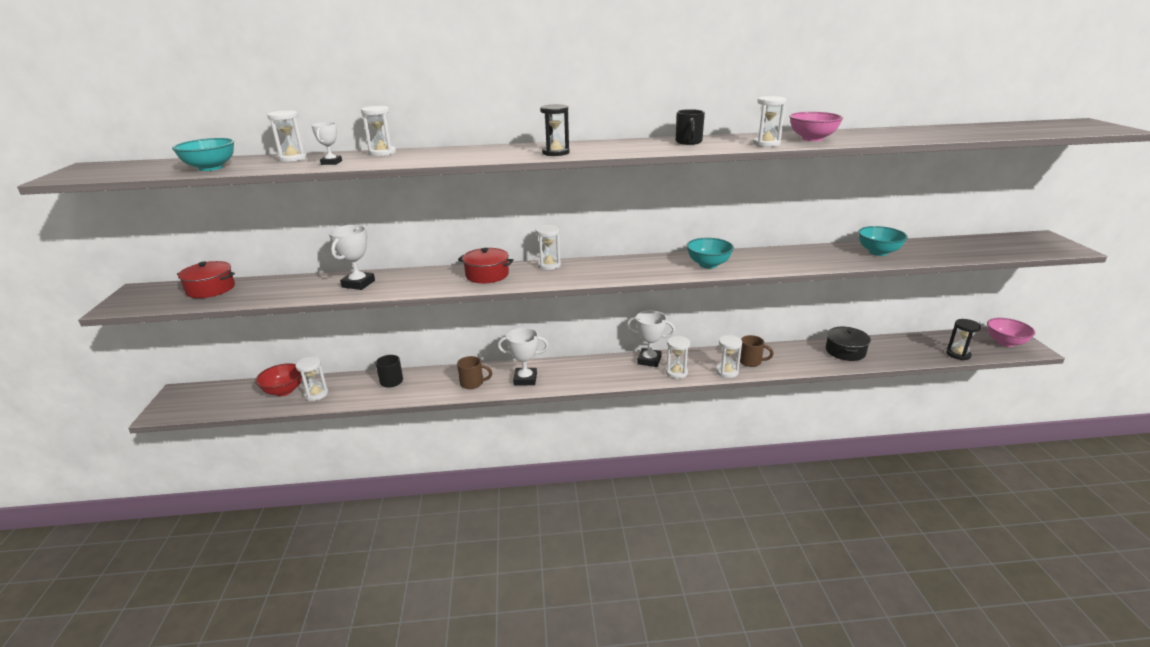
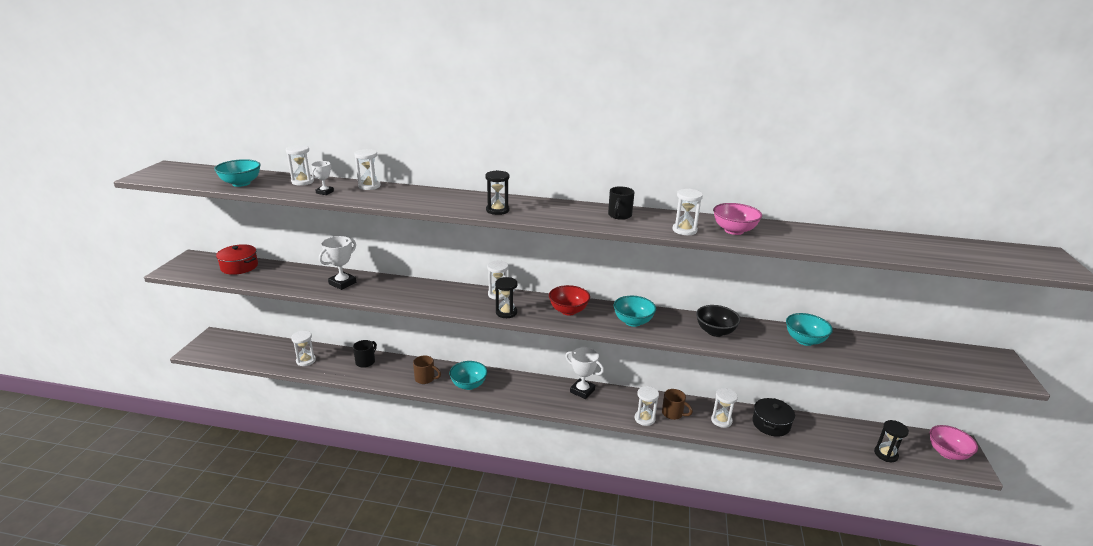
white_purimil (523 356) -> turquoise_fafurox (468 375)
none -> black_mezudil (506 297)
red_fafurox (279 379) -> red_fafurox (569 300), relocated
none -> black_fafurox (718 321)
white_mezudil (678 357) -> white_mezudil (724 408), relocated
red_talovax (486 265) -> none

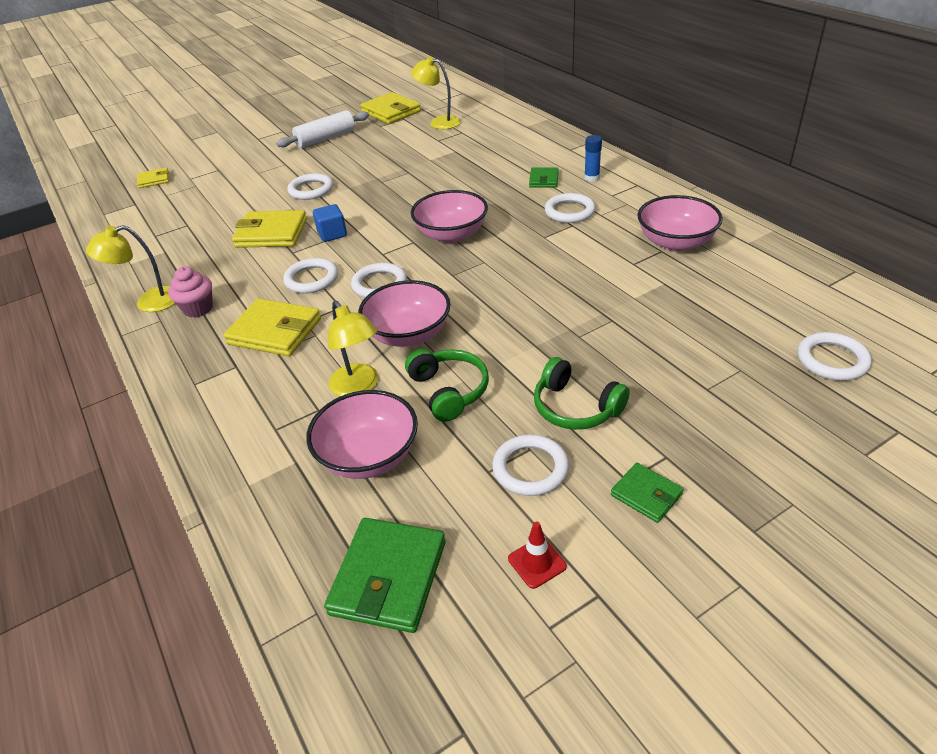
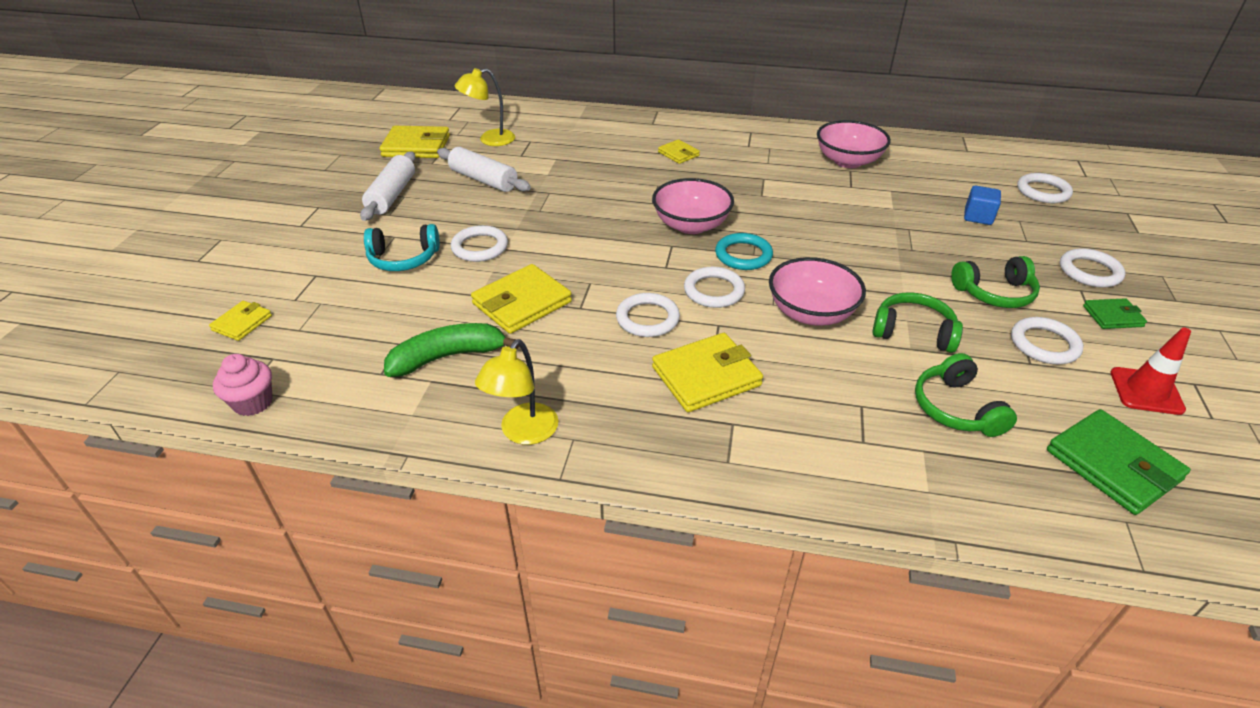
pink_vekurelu (190 292) -> pink_vekurelu (243 385), relocated
none -> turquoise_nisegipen (402 247)
none -> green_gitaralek (451 350)
none -> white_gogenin (484 169)
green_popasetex (543 177) -> yellow_popasetex (679 151)
none -> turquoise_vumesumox (744 251)
pink_fafurox (362 434) -> green_nisegipen (966 395)
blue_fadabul (330 223) -> blue_fadabul (982 205), relocated
white_vumesumox (570 208) -> white_vumesumox (1093 267), relocated
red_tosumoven (537 555) -> red_tosumoven (1151 371), x1.51
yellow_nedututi (353 349) -> none
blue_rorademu (593 158) -> none

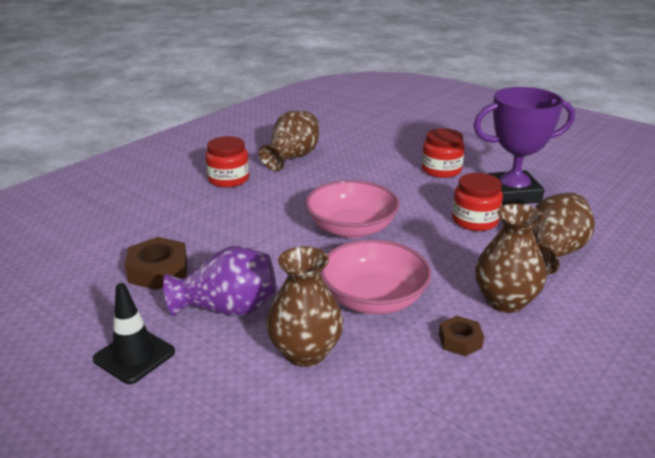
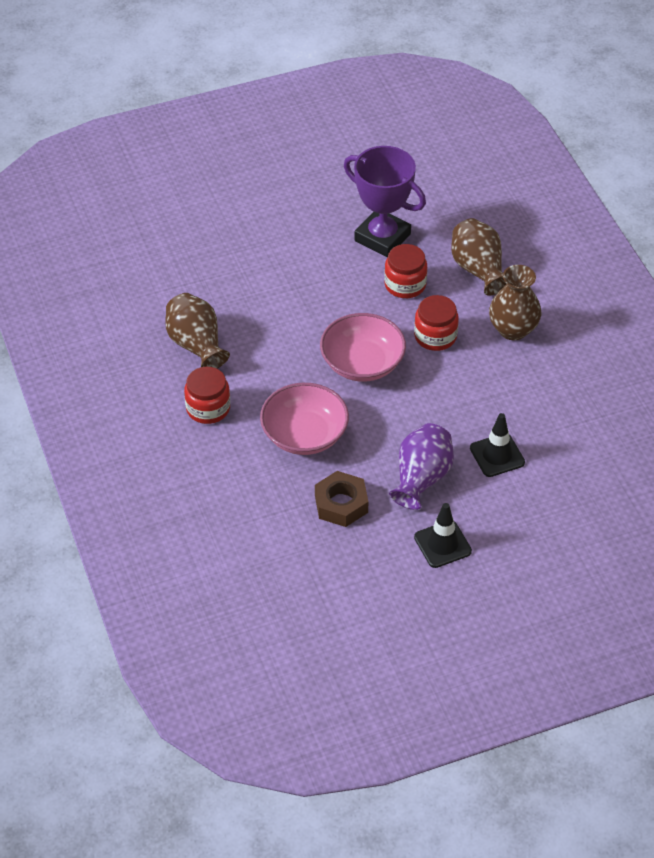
pink_fafurox (375 276) -> pink_fafurox (304 419), relocated
purple_purimil (524 146) -> purple_purimil (385 201), 75 degrees counterclockwise
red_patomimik (443 153) -> red_patomimik (436 323), relocated
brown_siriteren (304 306) -> black_tosumoven (497 445)
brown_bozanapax (461 336) -> none

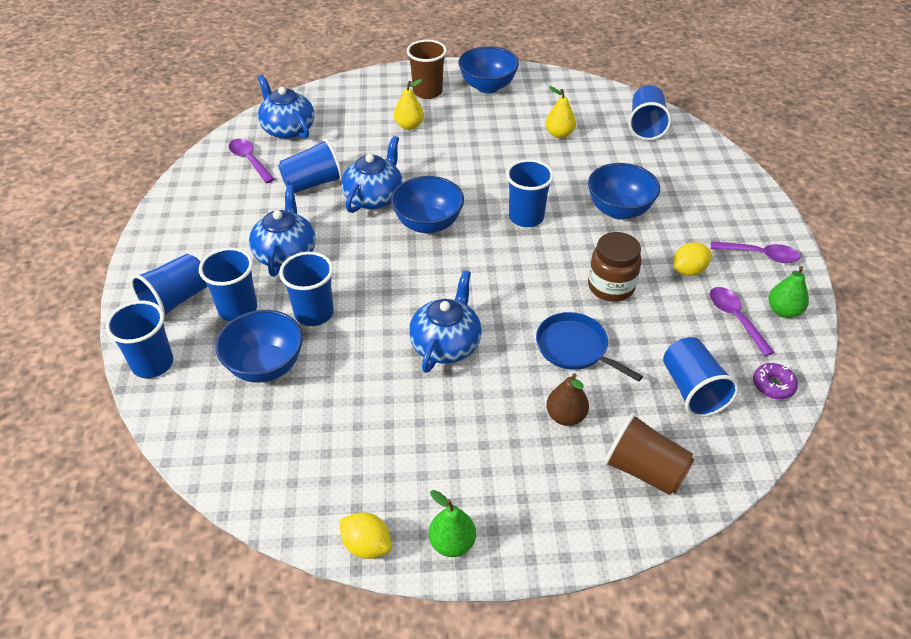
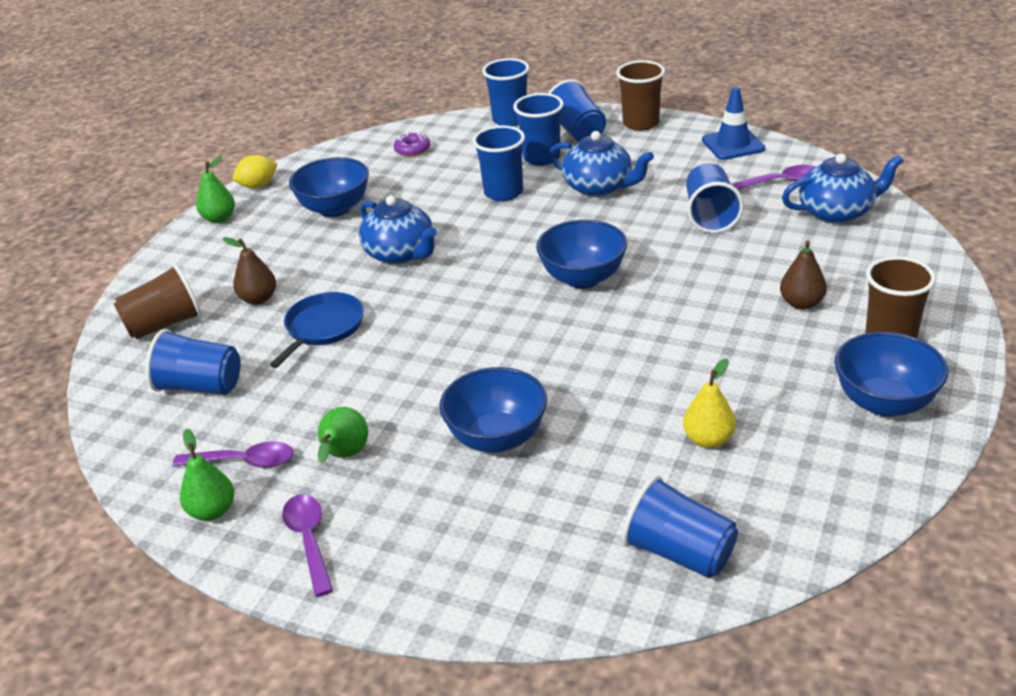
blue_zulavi (589 347) -> blue_zulavi (317 330), 45 degrees counterclockwise
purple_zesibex (756 252) -> purple_zesibex (307 545), 120 degrees clockwise
blue_fafurox (259 346) -> blue_fafurox (329 187), relocated
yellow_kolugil (692 259) -> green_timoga (343 435)
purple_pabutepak (775 381) -> purple_pabutepak (412 144), relocated
none -> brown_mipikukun (640 95)
none -> blue_tosumoven (733 123)
yellow_timoga (409 104) -> brown_timoga (803 275)
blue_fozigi (372 174) -> none
blue_mipikukun (530 193) -> none
brown_patomimik (615 267) -> none

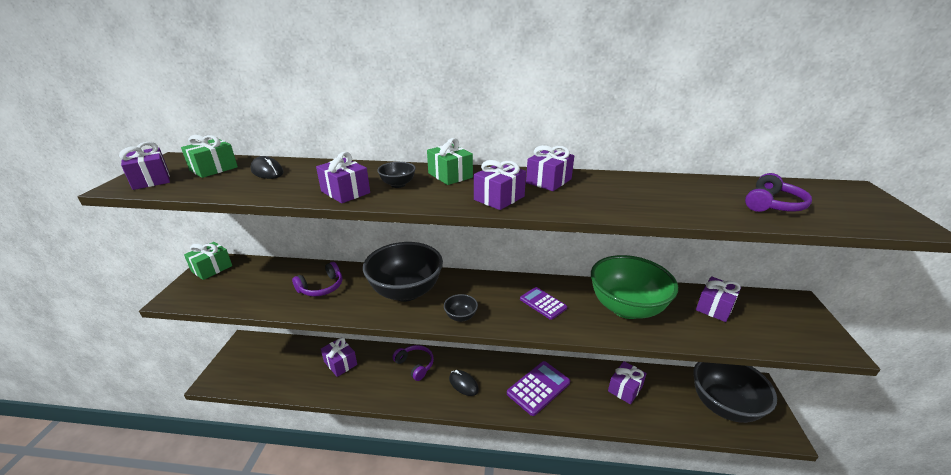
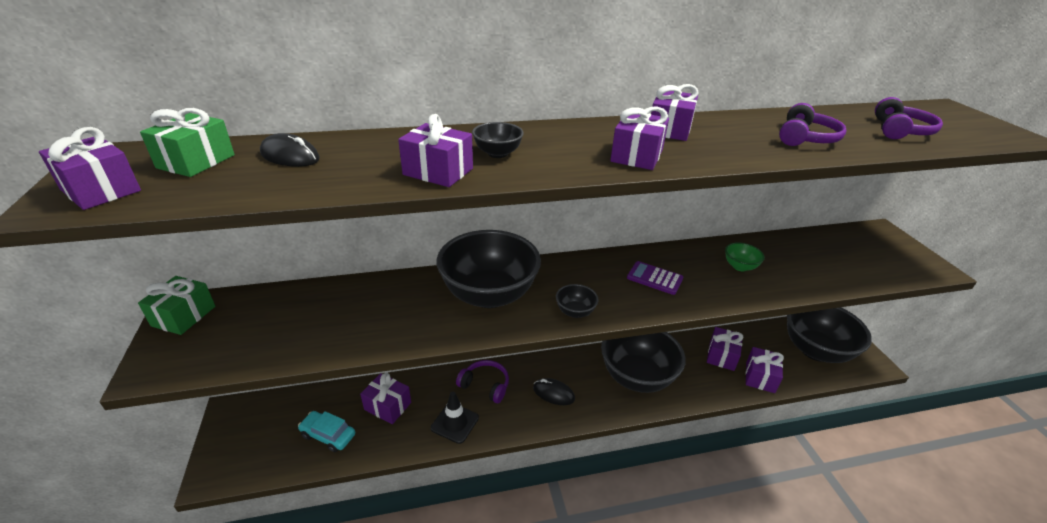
none -> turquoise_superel (326 431)
none -> black_tosumoven (455 418)
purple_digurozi (538 388) -> black_fafurox (643 362)
green_fafurox (634 287) -> green_fafurox (745 256), x0.41
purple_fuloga (718 299) -> purple_fuloga (765 370), relocated
purple_nisegipen (317 279) -> purple_nisegipen (813 124), relocated
green_fuloga (450 161) -> none

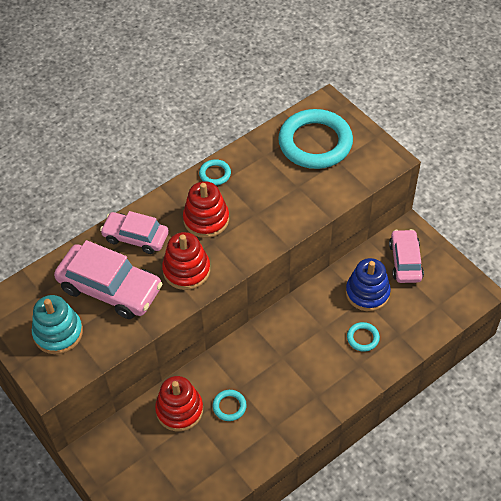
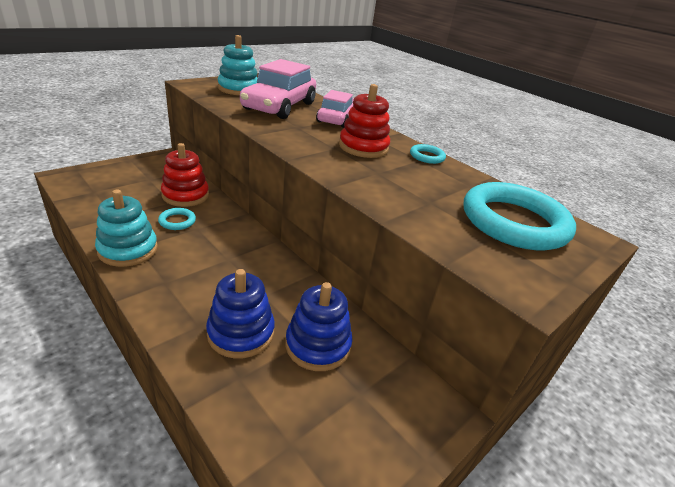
none -> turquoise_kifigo (126 228)
turquoise_vumesumox (363 337) -> blue_kifigo (240 313)
red_kifigo (186 261) -> none
pink_superel (406 256) -> none

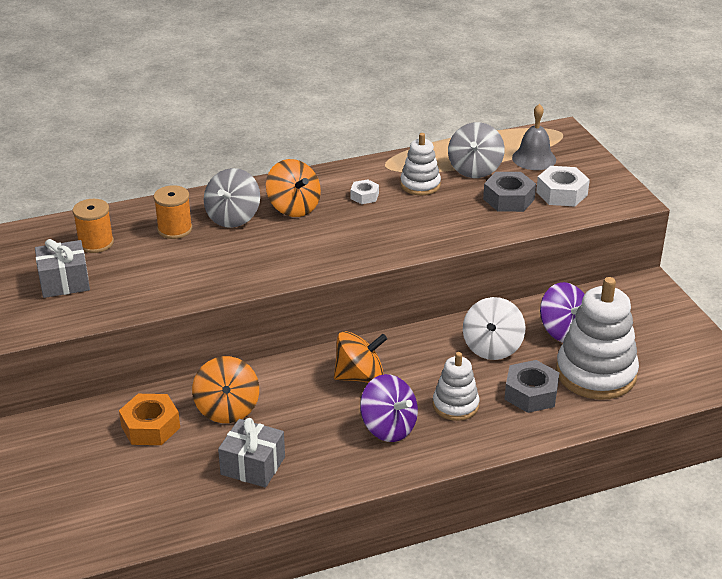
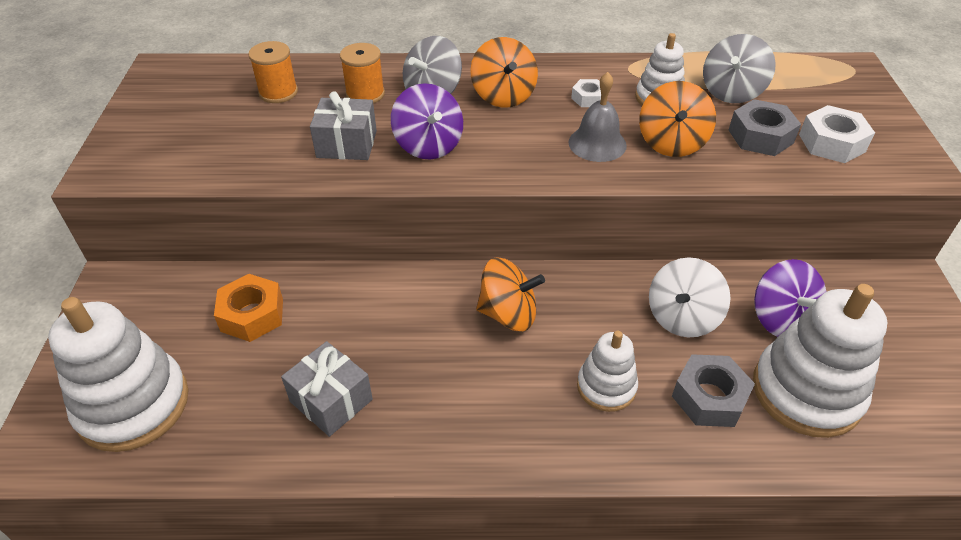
none -> white_kifigo (118 374)
grey_fuloga (62 268) -> grey_fuloga (343 125), relocated
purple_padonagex (389 408) -> purple_padonagex (427 121), relocated
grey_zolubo (534 137) -> grey_zolubo (598 117), relocated
orange_padonagex (225 389) -> orange_padonagex (677 119), relocated

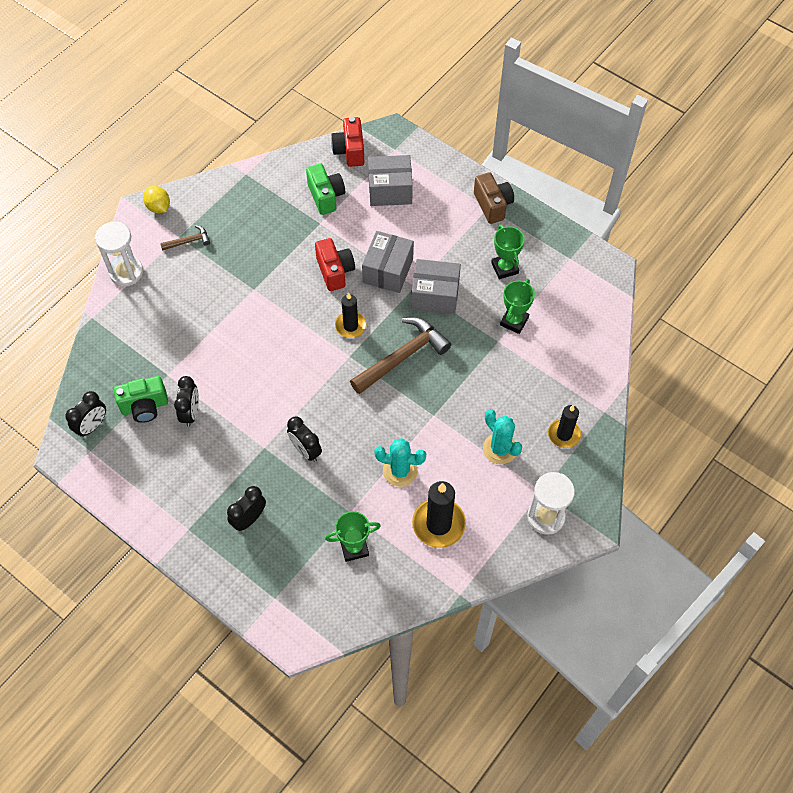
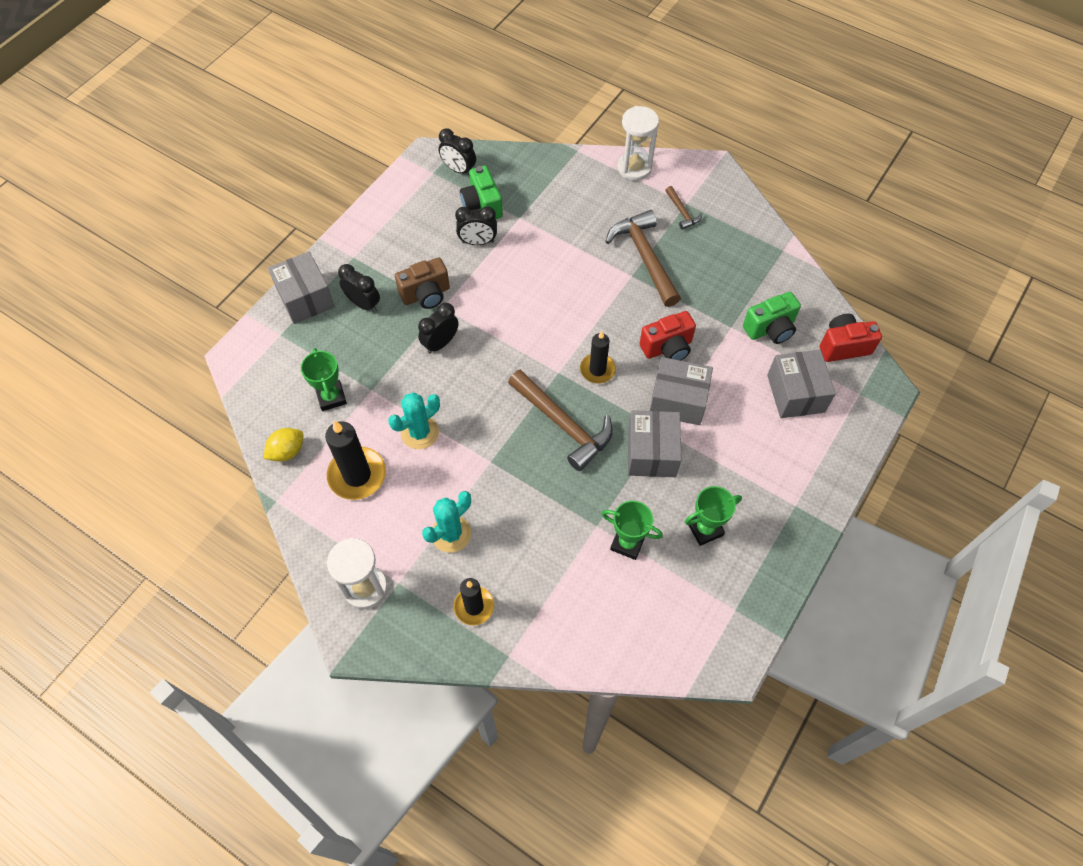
yellow_kolugil (156 199) -> yellow_kolugil (283 445), relocated
none -> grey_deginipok (301 287)
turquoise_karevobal (400 462) -> turquoise_karevobal (414 421), 45 degrees clockwise
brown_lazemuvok (494 198) -> brown_lazemuvok (422 283), relocated
none -> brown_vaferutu (643 258)

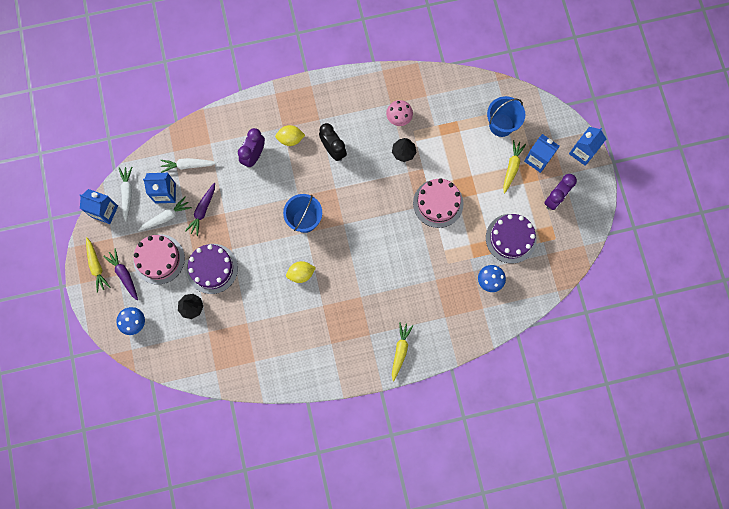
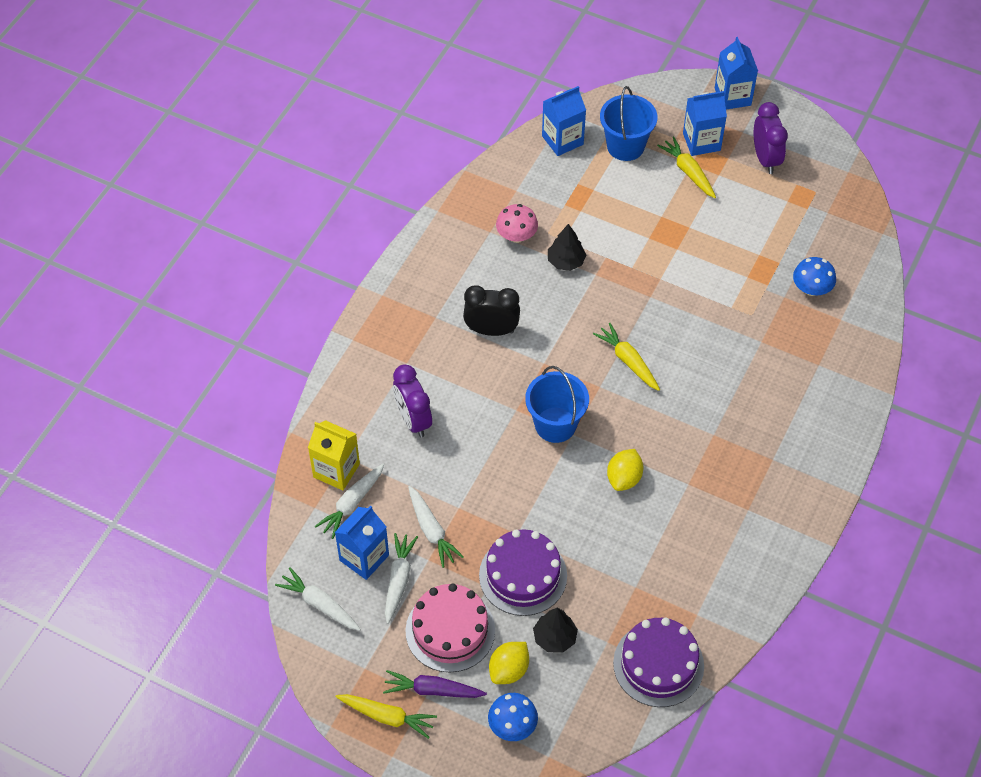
none -> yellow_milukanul (334 455)
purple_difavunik (200 209) -> white_difavunik (436 527)
yellow_kolugil (290 135) -> yellow_kolugil (509 663), relocated
blue_milukanul (98 206) -> blue_milukanul (564 121), relocated
yellow_difavunik (402 351) -> yellow_difavunik (626 357), relocated
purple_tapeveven (511 239) -> purple_tapeveven (658 662), relocated
pink_tapeveven (438 203) -> none

